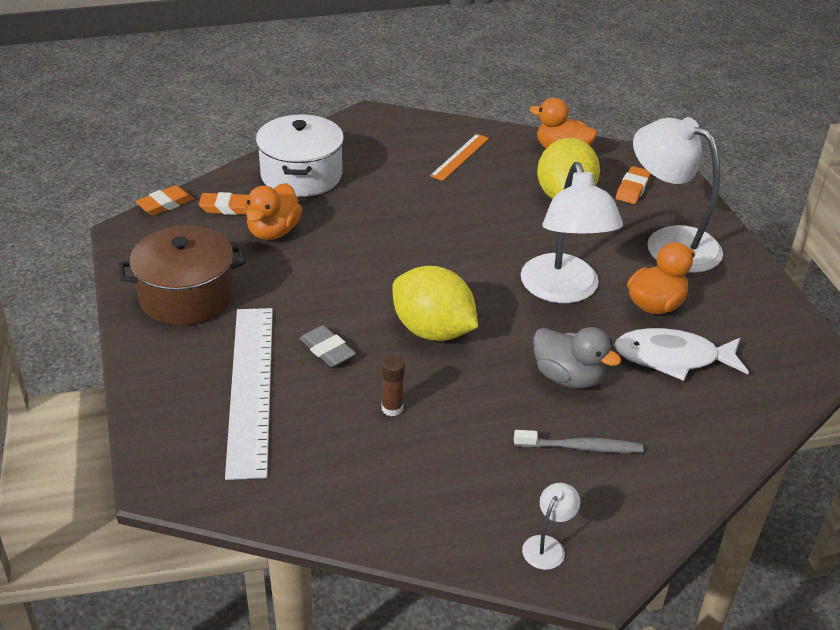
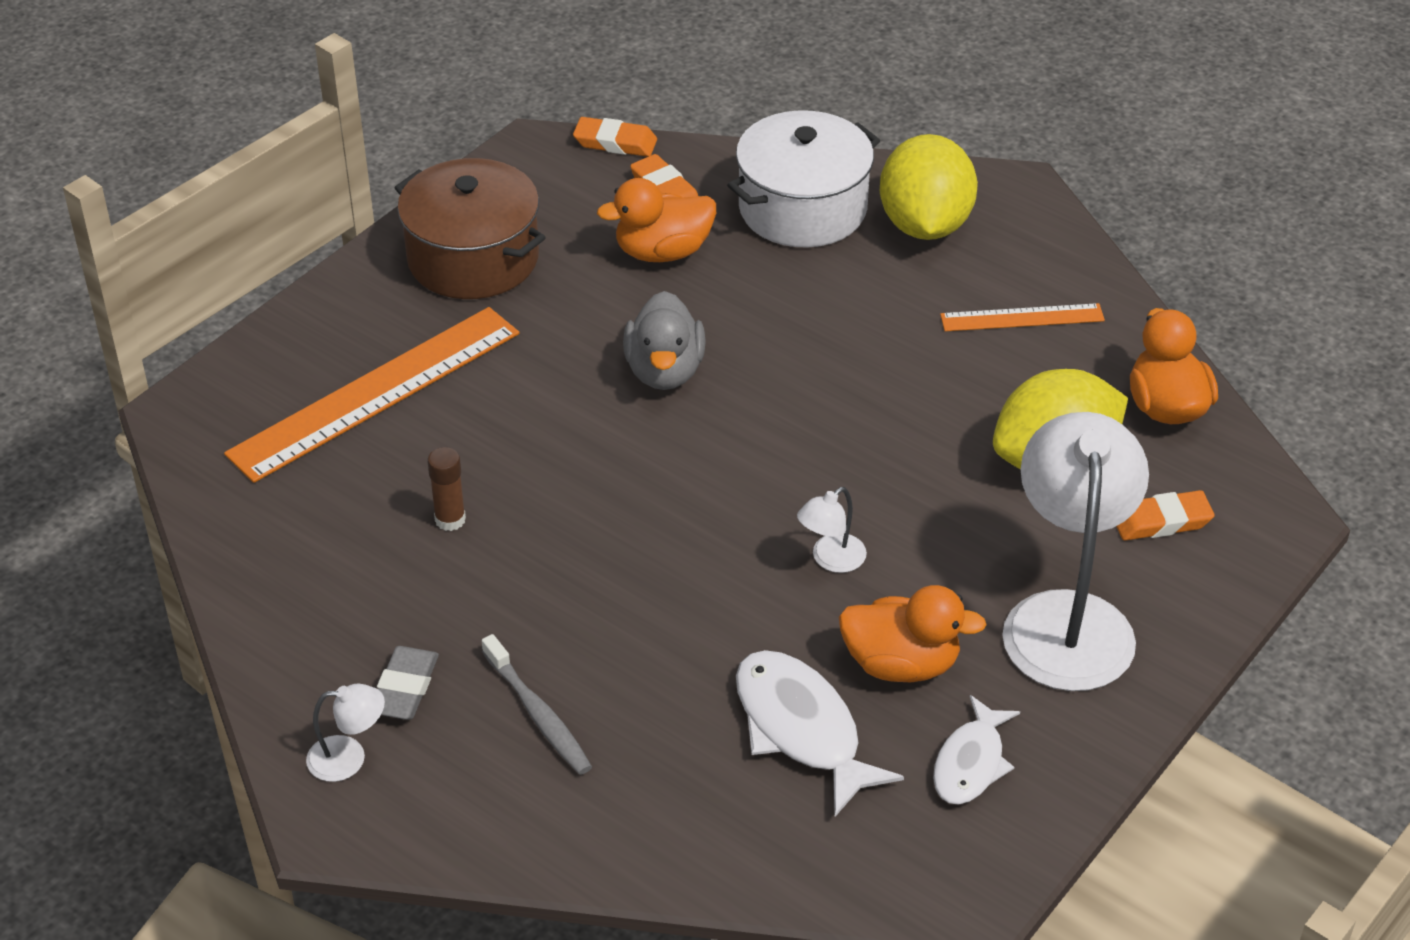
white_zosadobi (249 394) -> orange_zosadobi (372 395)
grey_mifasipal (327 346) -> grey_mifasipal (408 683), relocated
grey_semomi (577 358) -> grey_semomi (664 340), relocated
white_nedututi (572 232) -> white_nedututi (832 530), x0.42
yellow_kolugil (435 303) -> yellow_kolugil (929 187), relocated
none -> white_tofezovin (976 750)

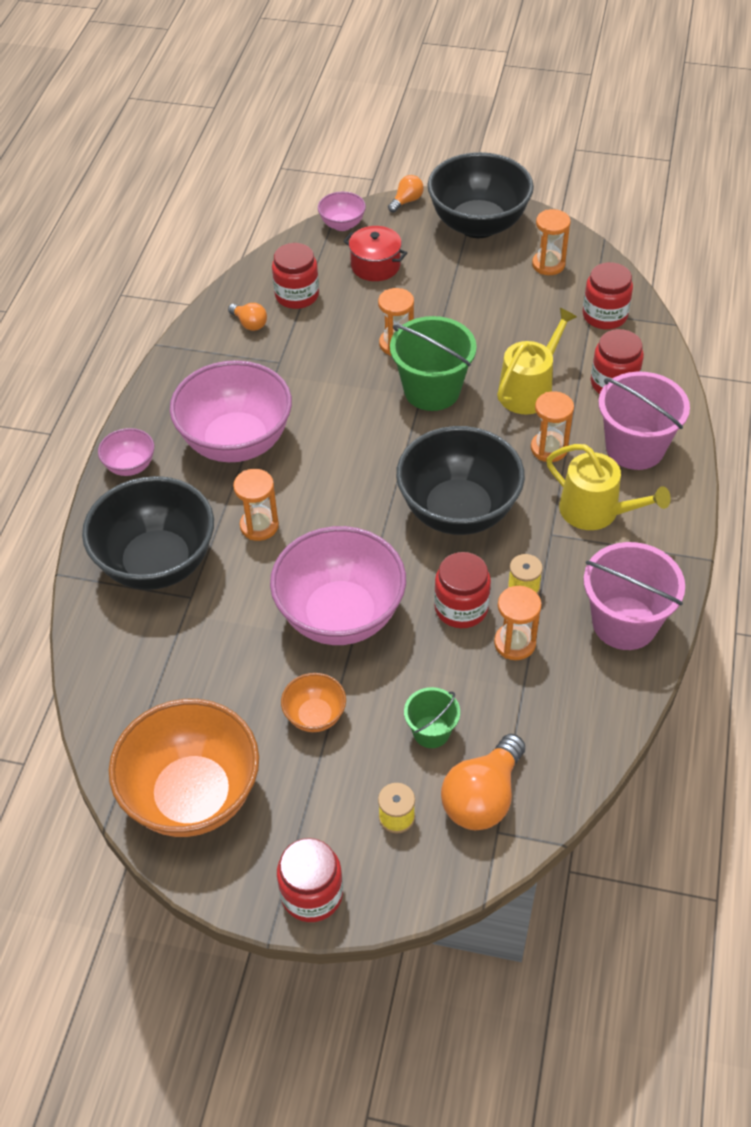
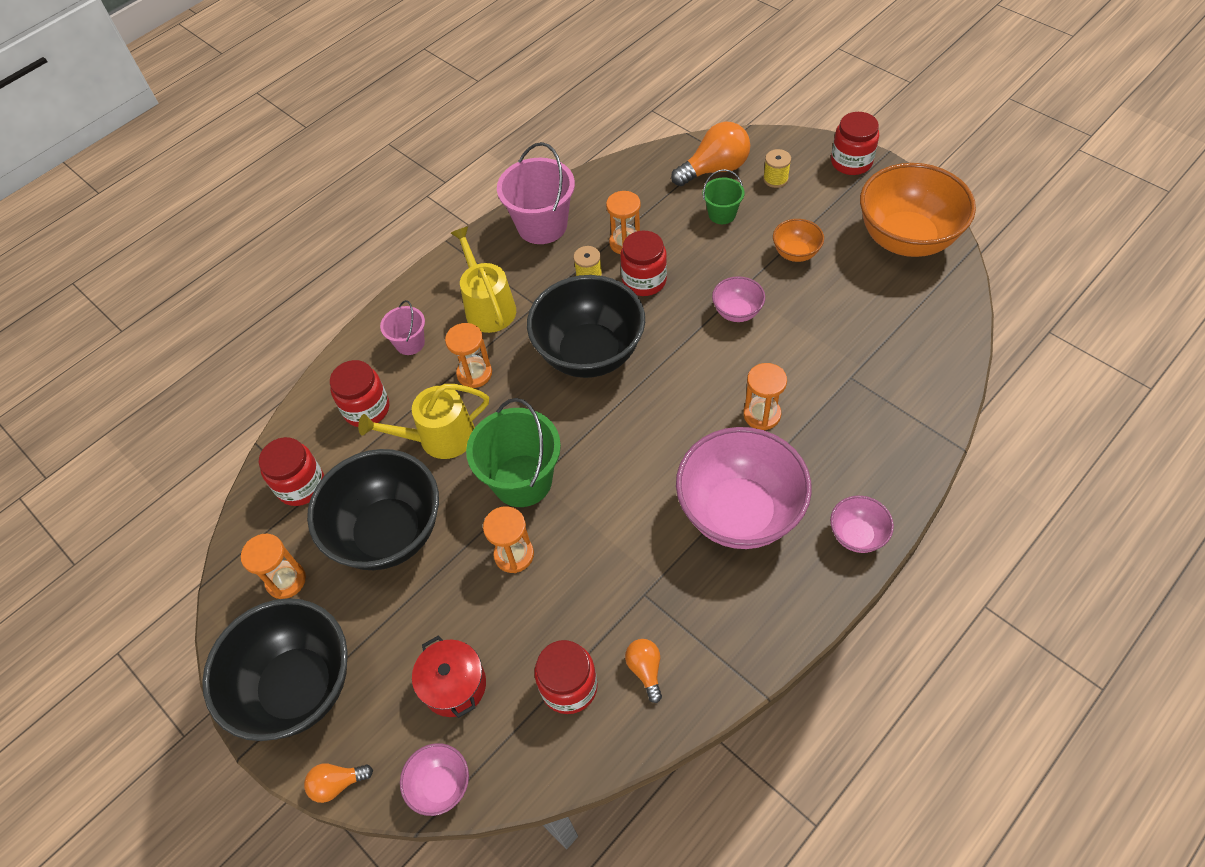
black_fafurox (148 533) -> black_fafurox (373 509), relocated
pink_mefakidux (644 421) -> pink_mefakidux (402 327), x0.54
pink_fafurox (338 585) -> pink_fafurox (738 299), x0.46

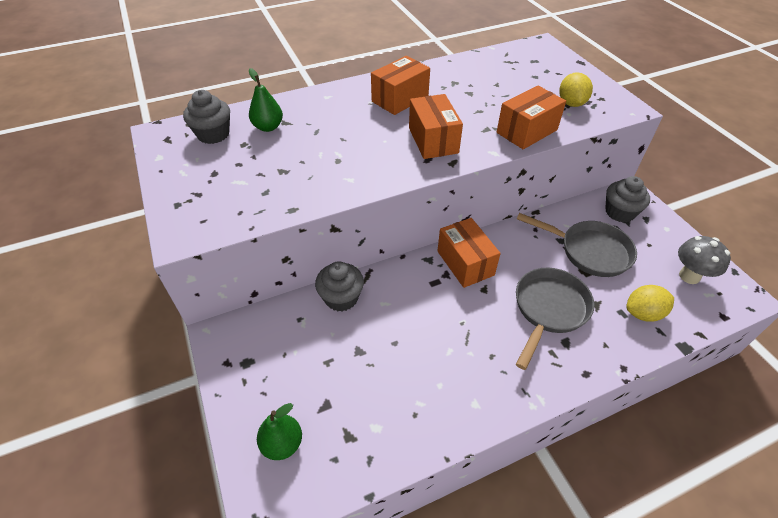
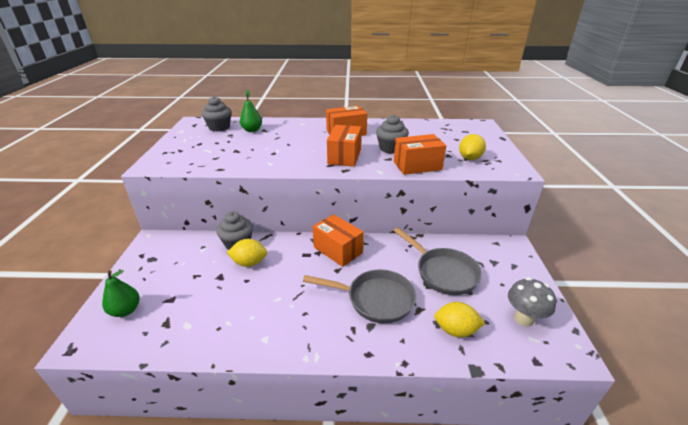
none -> yellow_kolugil (247 253)
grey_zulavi (555 319) -> grey_zulavi (359 296), 45 degrees clockwise
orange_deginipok (469 253) -> orange_deginipok (338 240), 45 degrees counterclockwise
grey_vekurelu (627 199) -> grey_vekurelu (392 134), relocated

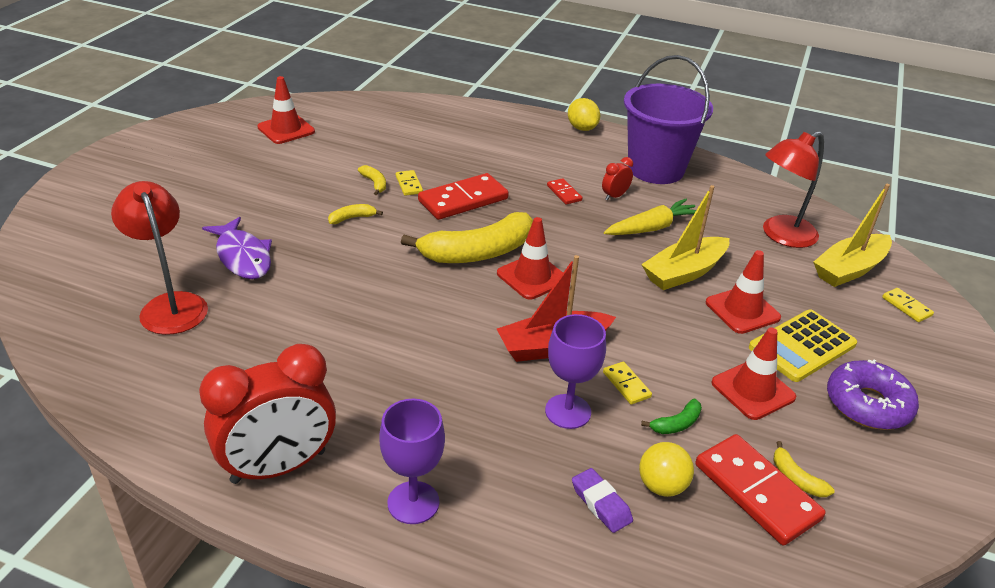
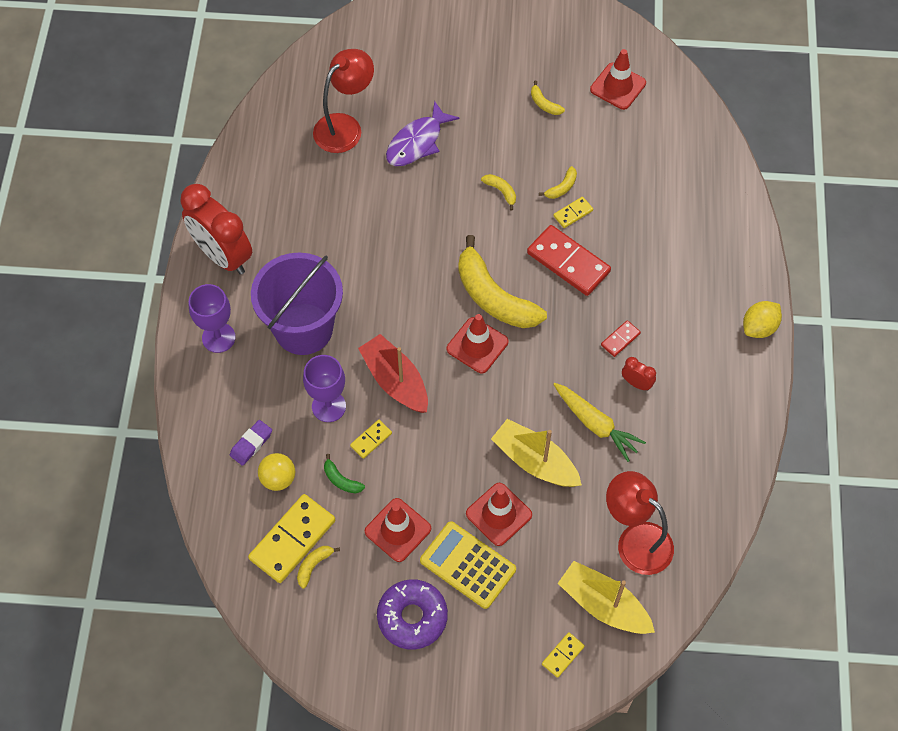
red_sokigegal (760 489) -> yellow_sokigegal (291 538)
purple_mefakidux (668 119) -> purple_mefakidux (297 304), relocated
none -> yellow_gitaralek (548 98)

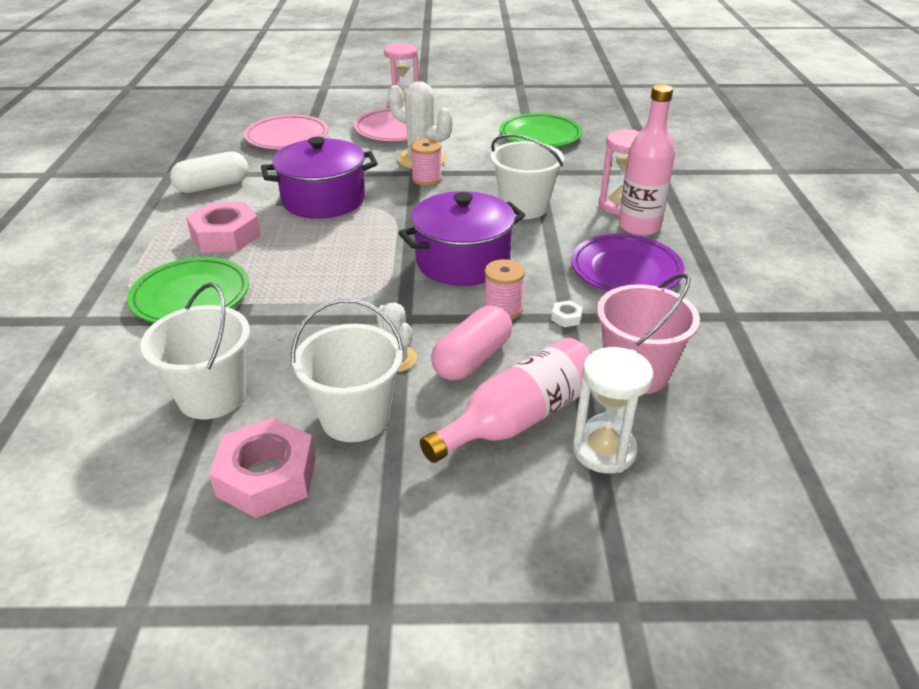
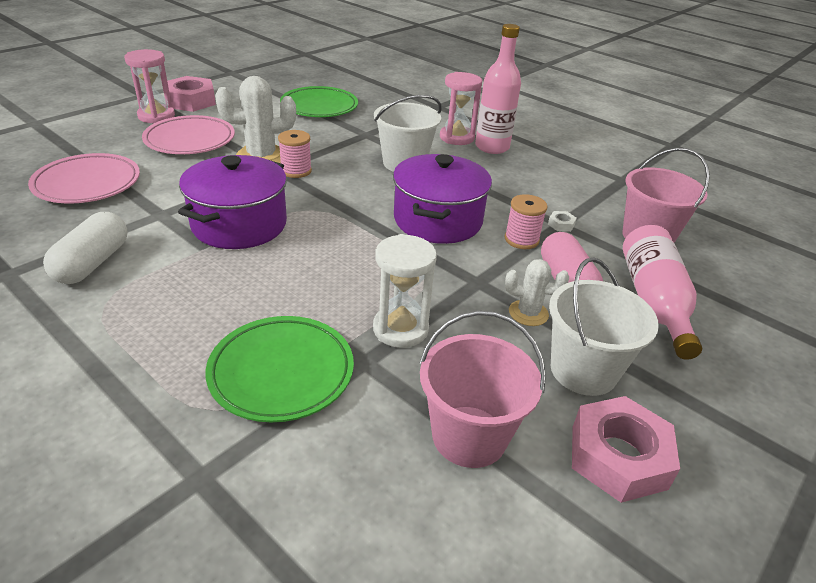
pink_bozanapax (223 227) -> pink_bozanapax (191 94), relocated
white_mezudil (613 410) -> white_mezudil (405 291), relocated
white_mefakidux (195 351) -> pink_mefakidux (483 389)
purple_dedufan (628 262) -> none

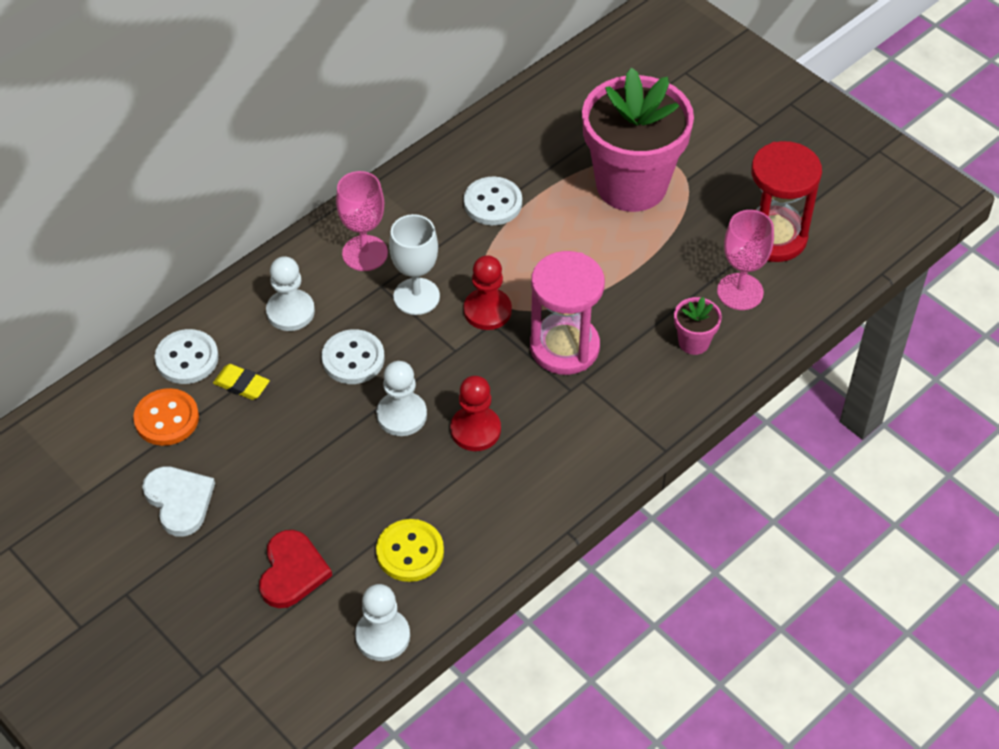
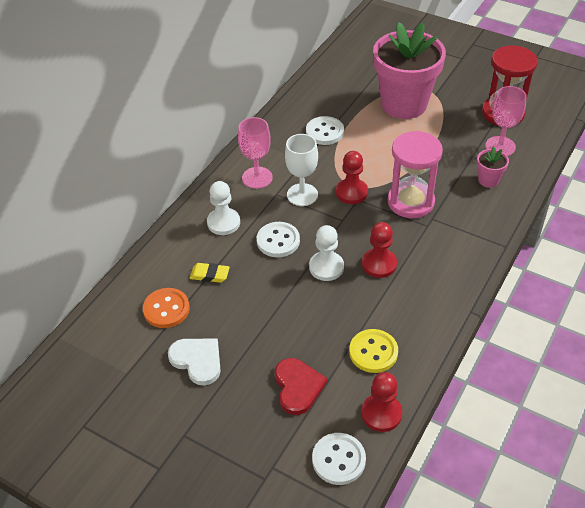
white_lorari (187 356) -> white_lorari (339 459), relocated
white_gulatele (382 622) -> red_gulatele (382 402)

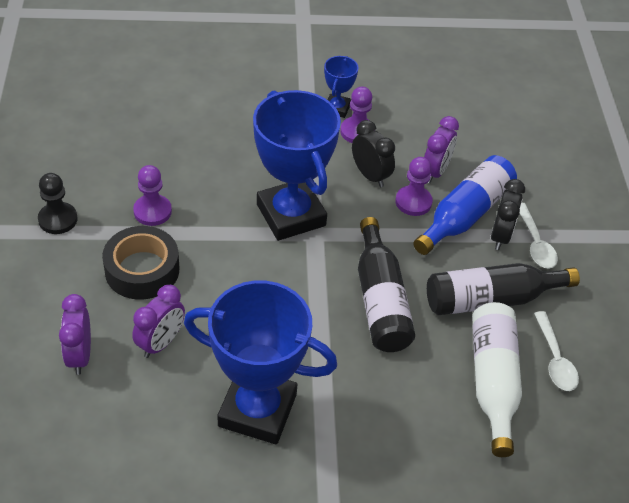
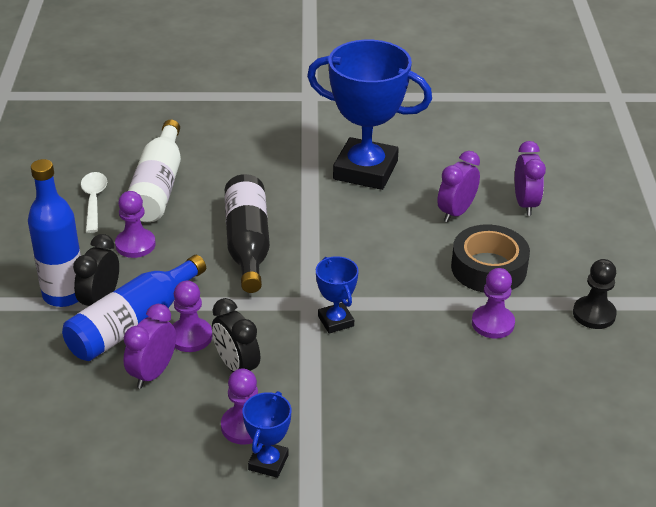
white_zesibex (539 236) -> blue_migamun (54 233)
black_migamun (503 289) -> purple_gulatele (135 224)
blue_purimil (297 165) -> blue_purimil (337 295), x0.46

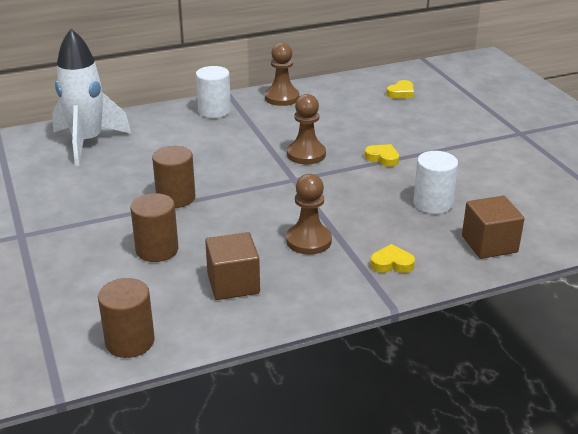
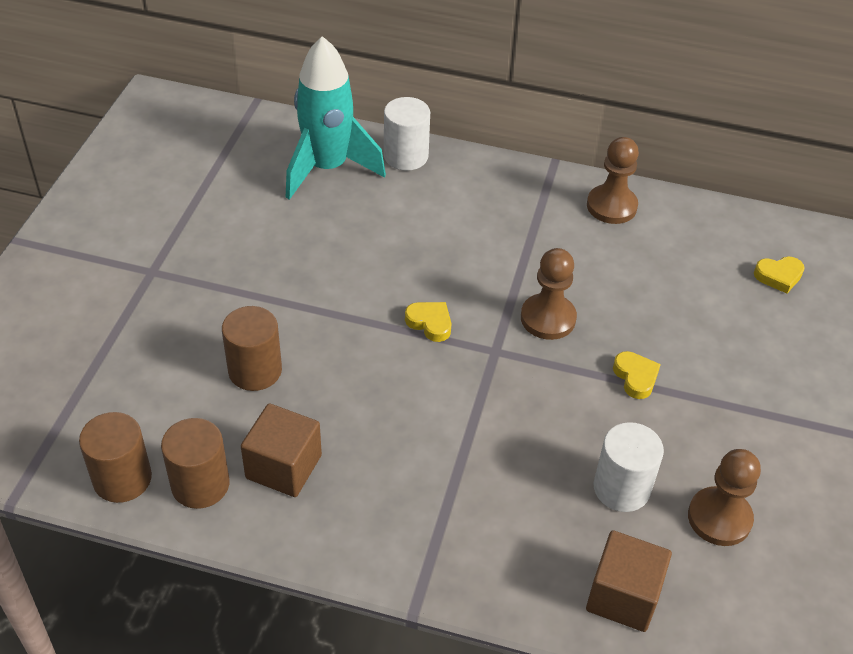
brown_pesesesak (173 177) -> brown_pesesesak (195 463), relocated
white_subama (91 97) -> turquoise_subama (336 118)
white_pesesesak (213 92) -> white_pesesesak (407 134), relocated
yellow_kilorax (392 258) -> yellow_kilorax (428 322), relocated
brown_gulatele (309 214) -> brown_gulatele (724 497), relocated

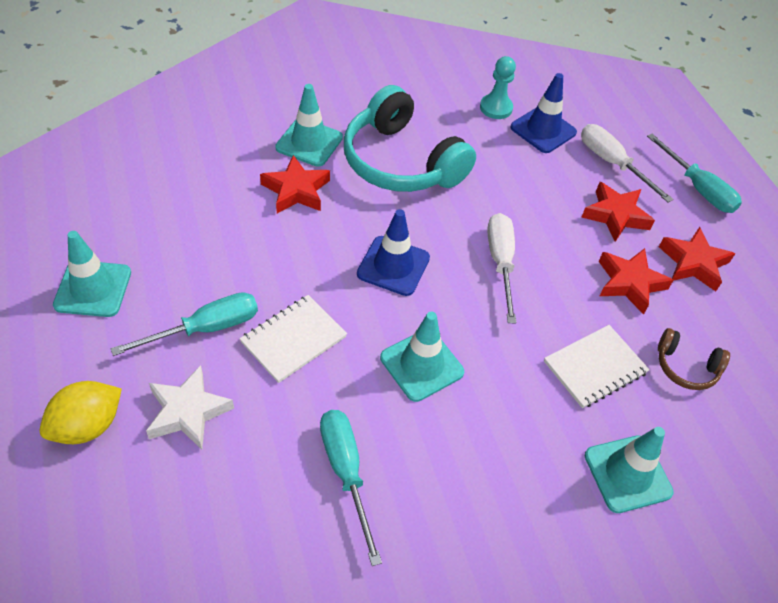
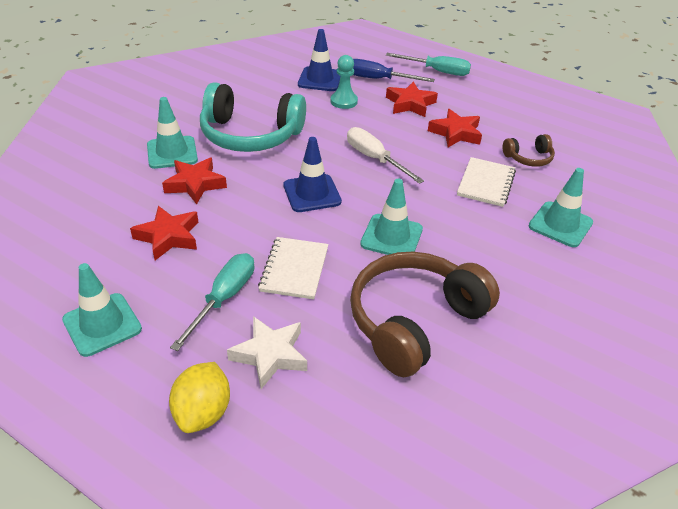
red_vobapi (697 259) -> red_vobapi (164 233), relocated
turquoise_gulatele (498 87) -> turquoise_gulatele (344 82), relocated
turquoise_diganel (351 488) -> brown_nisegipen (425 314)
white_diganel (627 163) -> blue_diganel (394 70)

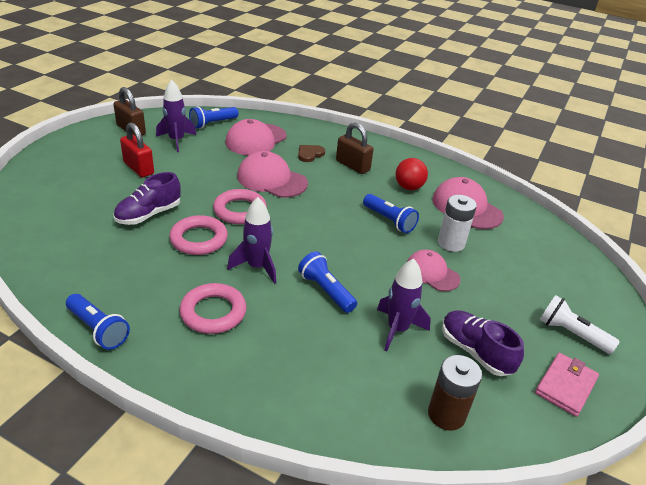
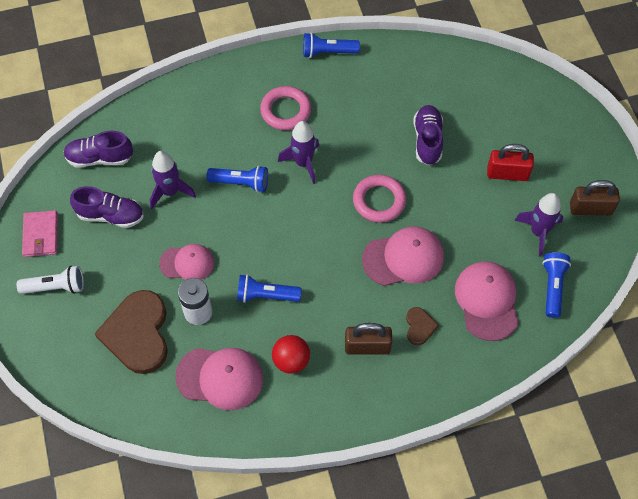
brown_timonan (455 393) -> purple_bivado (98 149)
none -> brown_kilorax (131 332)
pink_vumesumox (198 235) -> none

